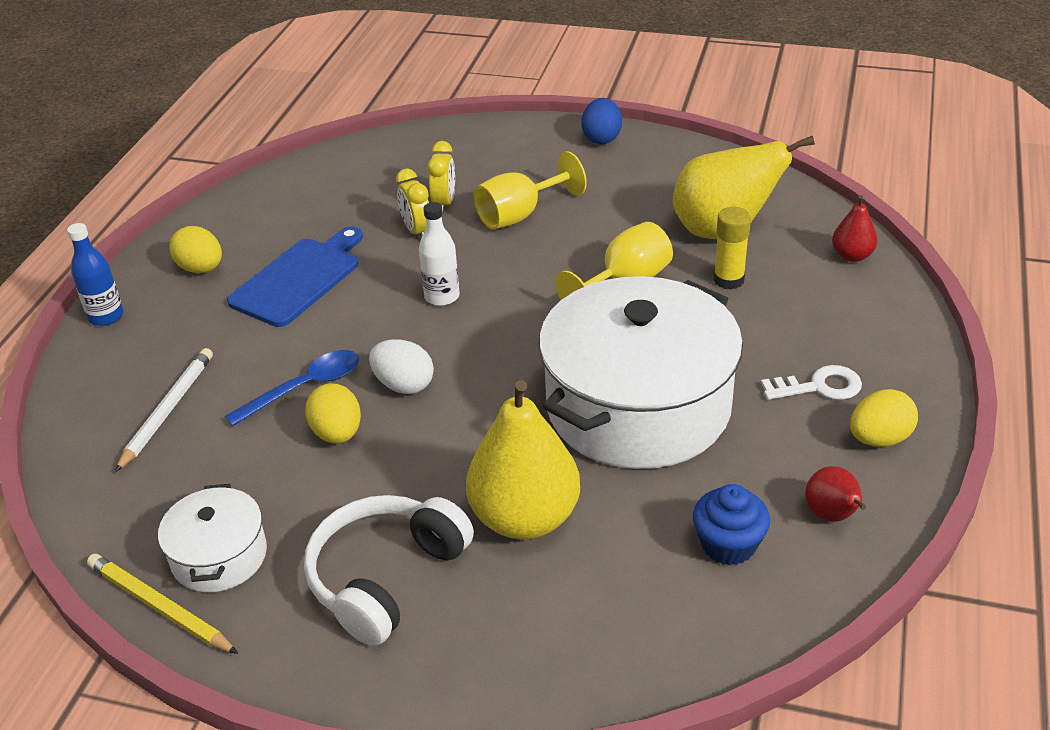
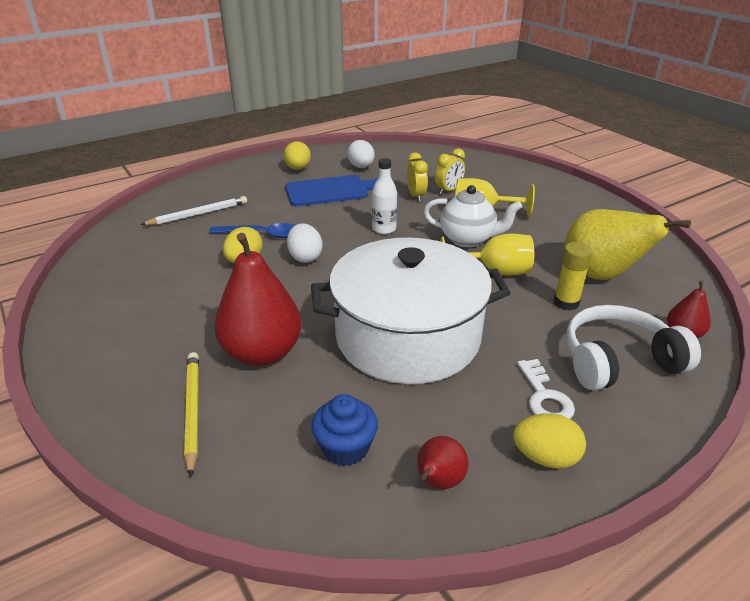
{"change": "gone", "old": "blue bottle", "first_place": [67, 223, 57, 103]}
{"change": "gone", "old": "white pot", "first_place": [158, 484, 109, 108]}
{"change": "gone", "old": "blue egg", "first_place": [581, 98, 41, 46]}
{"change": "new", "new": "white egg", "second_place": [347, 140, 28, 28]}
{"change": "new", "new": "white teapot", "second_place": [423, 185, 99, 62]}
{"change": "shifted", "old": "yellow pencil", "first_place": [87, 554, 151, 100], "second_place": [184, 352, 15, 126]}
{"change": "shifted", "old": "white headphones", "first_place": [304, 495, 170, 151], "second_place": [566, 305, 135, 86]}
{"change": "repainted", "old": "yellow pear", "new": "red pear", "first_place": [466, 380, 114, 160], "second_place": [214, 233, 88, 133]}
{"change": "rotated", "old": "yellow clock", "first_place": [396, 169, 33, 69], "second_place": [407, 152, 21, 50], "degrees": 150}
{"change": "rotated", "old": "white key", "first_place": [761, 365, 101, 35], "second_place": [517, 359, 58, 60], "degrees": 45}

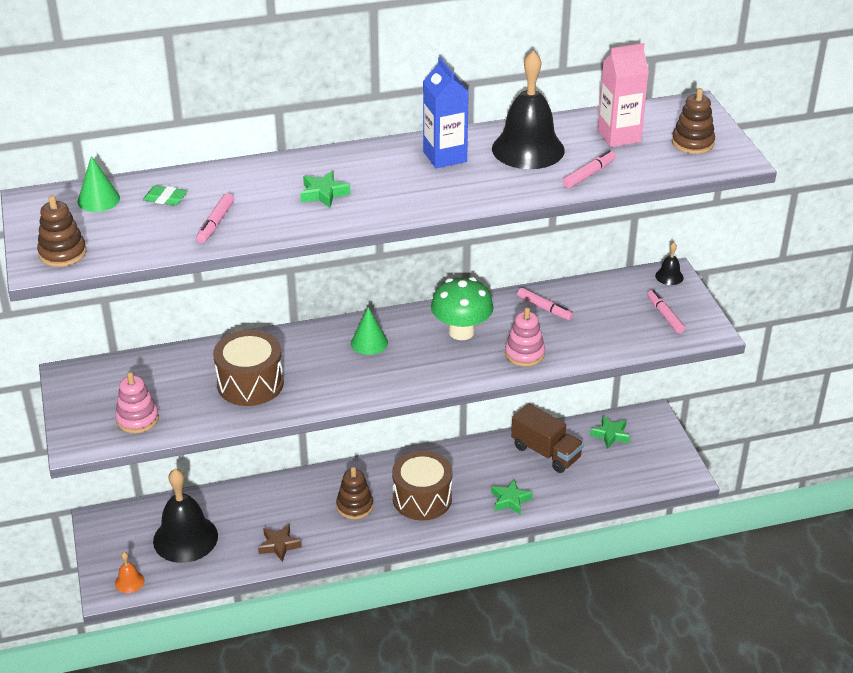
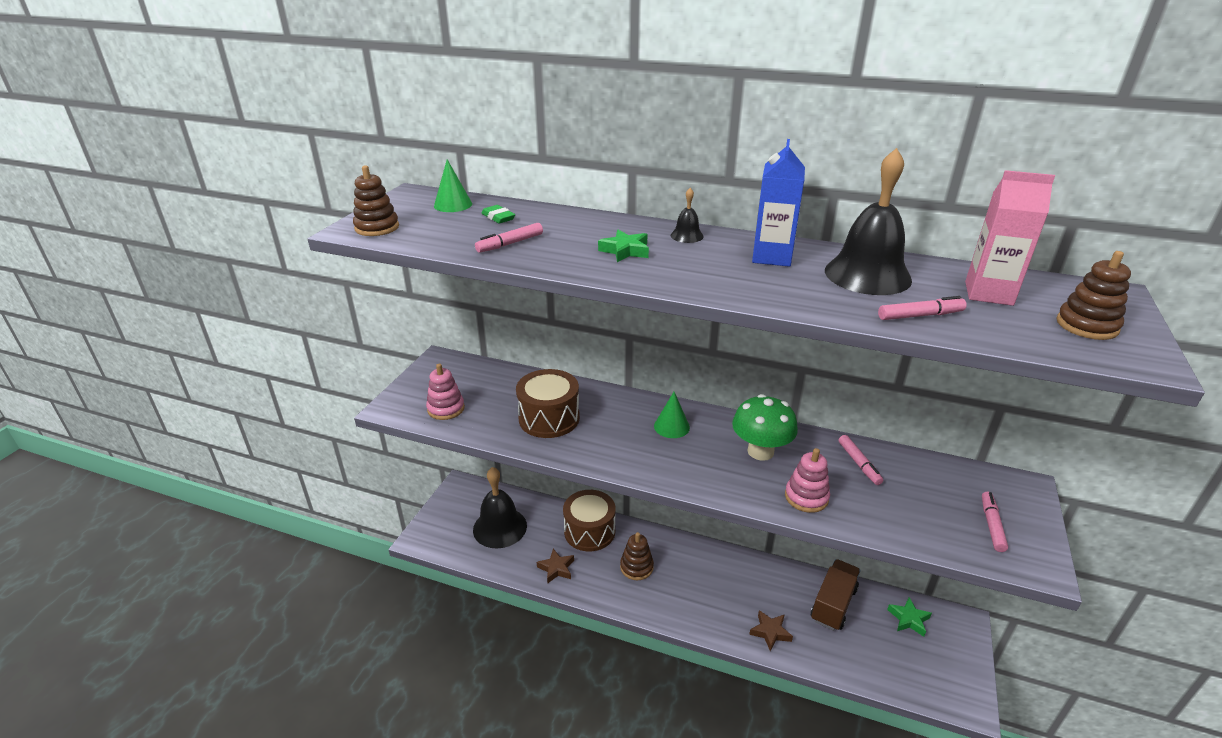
{"change": "gone", "old": "orange bell", "first_place": [115, 552, 29, 41]}
{"change": "shifted", "old": "brown drum", "first_place": [392, 450, 60, 70], "second_place": [563, 490, 52, 61]}
{"change": "shifted", "old": "black bell", "first_place": [655, 242, 29, 43], "second_place": [671, 188, 33, 55]}
{"change": "repainted", "old": "green star", "new": "brown star", "first_place": [491, 479, 42, 36], "second_place": [749, 610, 44, 41]}
{"change": "rotated", "old": "brown truck", "first_place": [511, 404, 73, 69], "second_place": [811, 559, 50, 72], "degrees": -135}

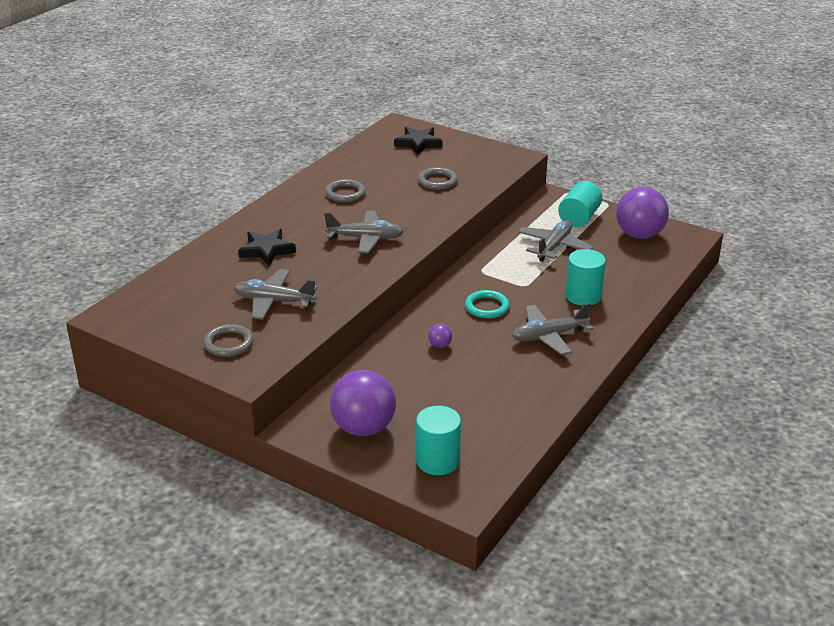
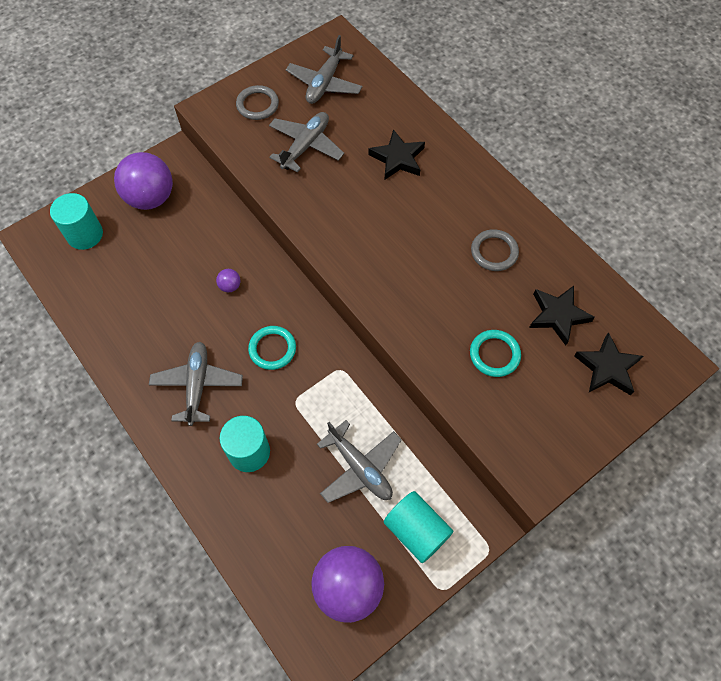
{"change": "new", "new": "black star", "second_place": [529, 286, 66, 60]}
{"change": "shifted", "old": "grey plane", "first_place": [324, 210, 80, 43], "second_place": [286, 35, 76, 69]}
{"change": "repainted", "old": "grey ring", "new": "turquoise ring", "first_place": [418, 167, 40, 23], "second_place": [470, 330, 51, 47]}

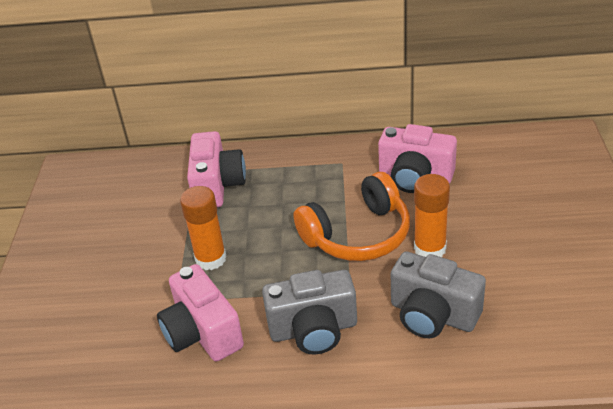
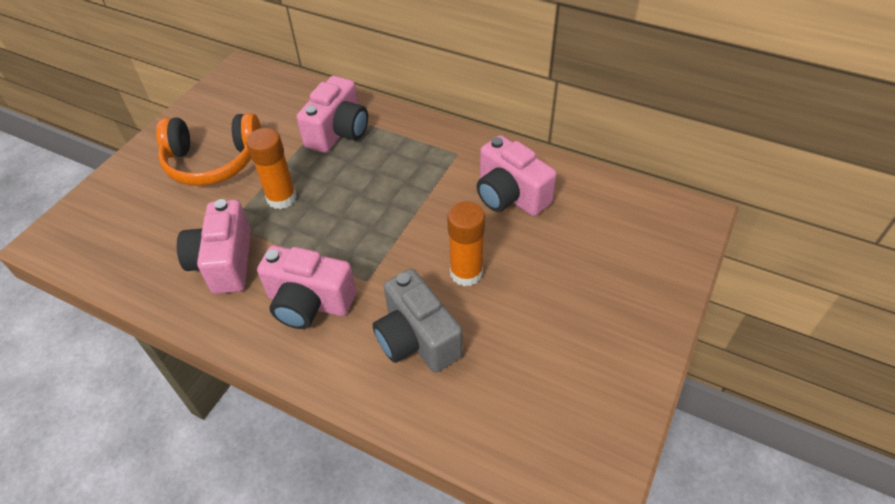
{"change": "shifted", "old": "orange headphones", "first_place": [293, 172, 117, 89], "second_place": [156, 113, 105, 73]}
{"change": "repainted", "old": "grey camera", "new": "pink camera", "first_place": [262, 270, 95, 85], "second_place": [257, 245, 99, 84]}

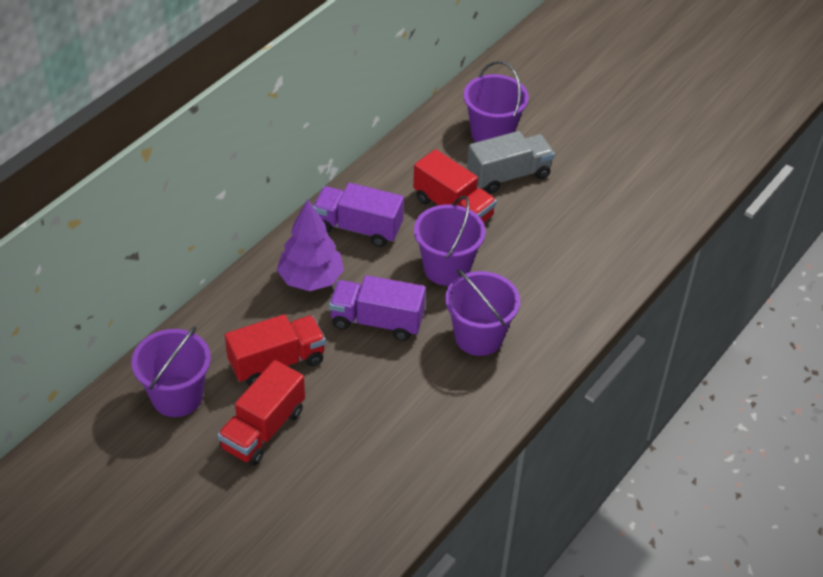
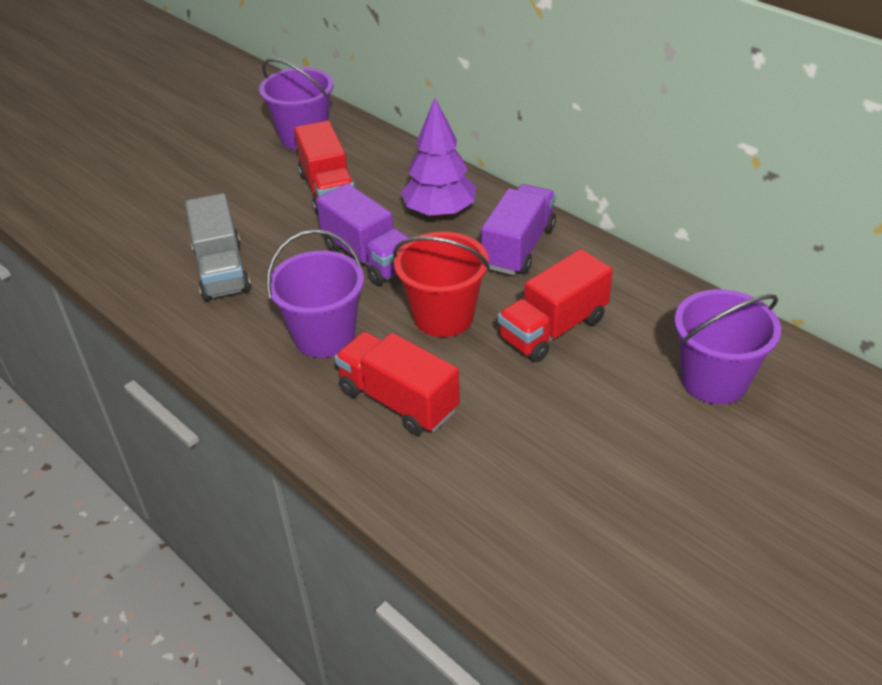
{"change": "shifted", "old": "red truck", "first_place": [218, 360, 87, 106], "second_place": [335, 332, 125, 103]}
{"change": "shifted", "old": "grey truck", "first_place": [467, 131, 88, 63], "second_place": [185, 193, 66, 108]}
{"change": "repainted", "old": "purple bucket", "new": "red bucket", "first_place": [414, 196, 71, 90], "second_place": [393, 232, 97, 105]}
{"change": "rotated", "old": "purple truck", "first_place": [329, 275, 97, 66], "second_place": [316, 183, 93, 102], "degrees": 120}

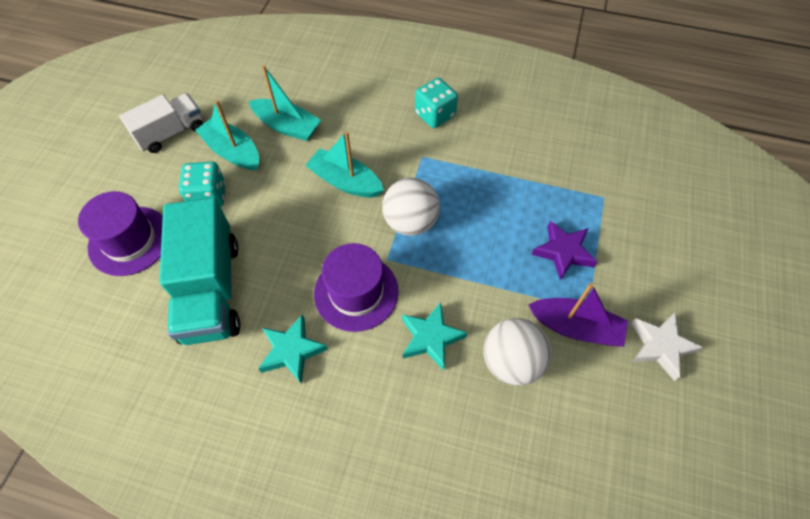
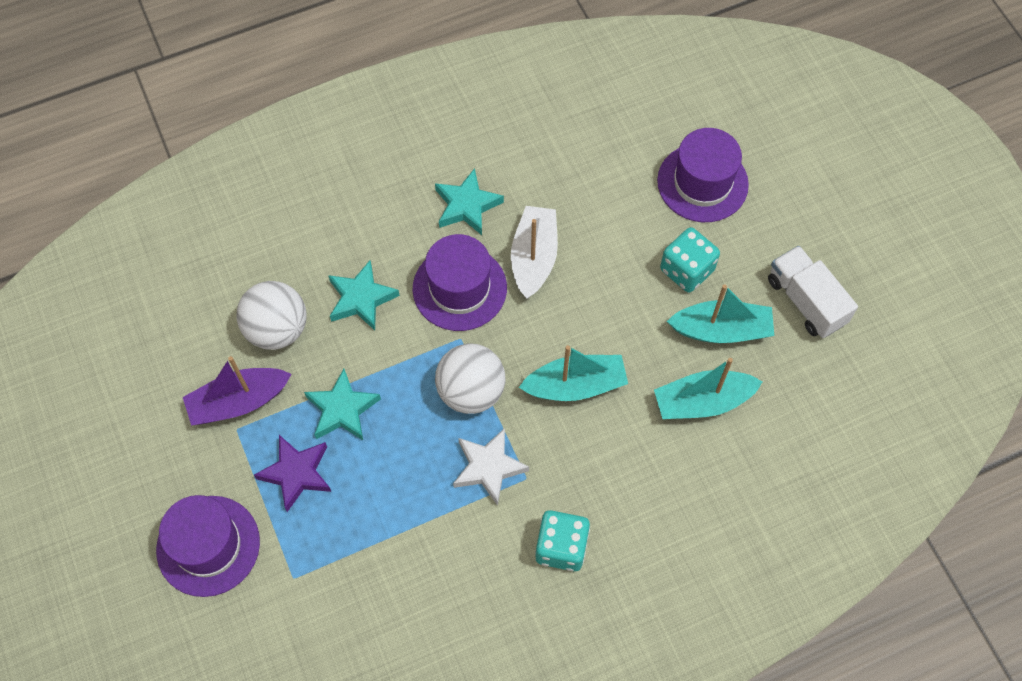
{"change": "gone", "old": "turquoise truck", "first_place": [159, 198, 81, 147]}
{"change": "new", "new": "purple hat", "second_place": [156, 495, 104, 102]}
{"change": "new", "new": "turquoise star", "second_place": [304, 369, 77, 71]}
{"change": "new", "new": "white boat", "second_place": [511, 206, 47, 93]}
{"change": "shifted", "old": "white star", "first_place": [631, 313, 72, 68], "second_place": [453, 428, 76, 78]}
{"change": "rotated", "old": "white truck", "first_place": [119, 93, 84, 60], "second_place": [768, 246, 90, 92], "degrees": 135}

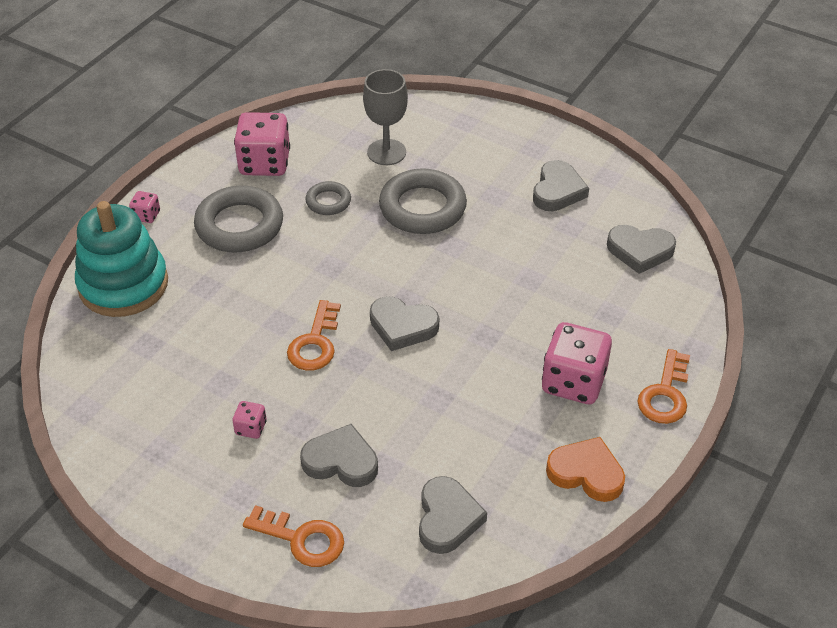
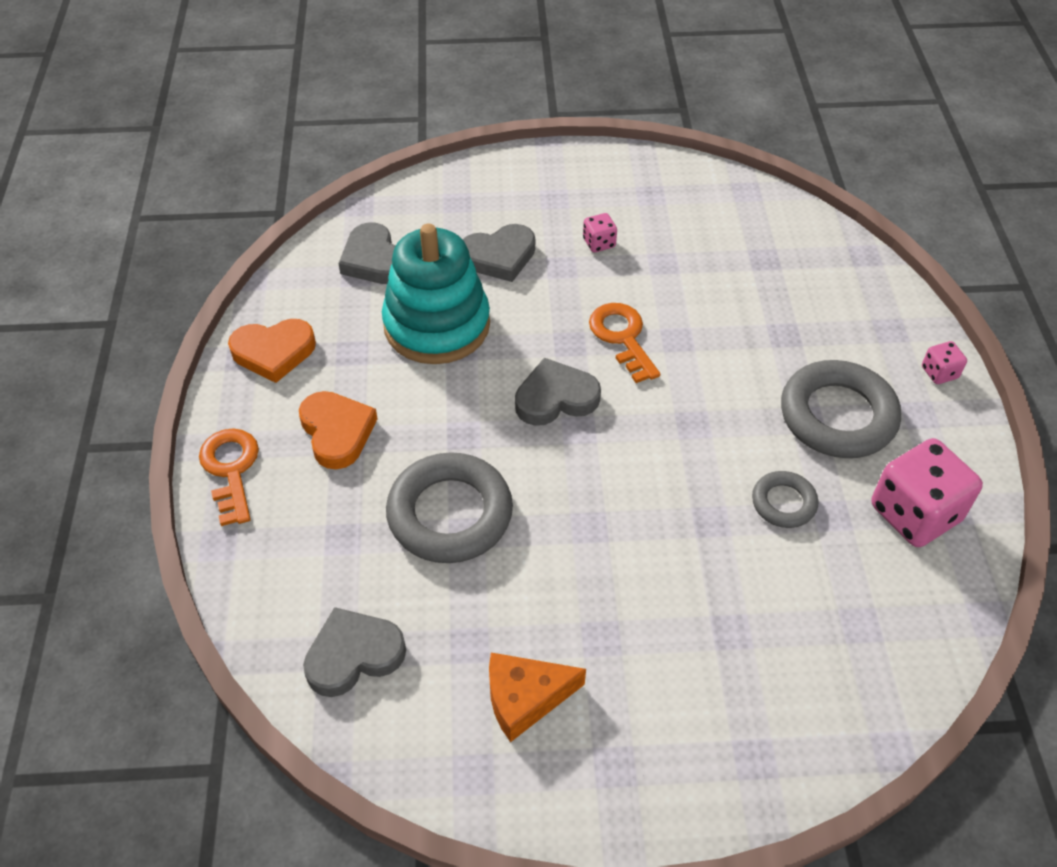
{"change": "gone", "old": "orange key", "first_place": [243, 505, 101, 62]}
{"change": "gone", "old": "grey goblet", "first_place": [363, 69, 45, 96]}
{"change": "shifted", "old": "turquoise stacking toy", "first_place": [75, 201, 93, 116], "second_place": [382, 223, 108, 141]}
{"change": "shifted", "old": "grey ring", "first_place": [379, 168, 88, 66], "second_place": [386, 452, 127, 111]}
{"change": "swapped", "old": "grey heart", "new": "orange cheese", "first_place": [533, 160, 56, 51], "second_place": [489, 653, 97, 89]}
{"change": "swapped", "old": "pink dice", "new": "orange heart", "first_place": [542, 322, 70, 82], "second_place": [299, 391, 78, 78]}

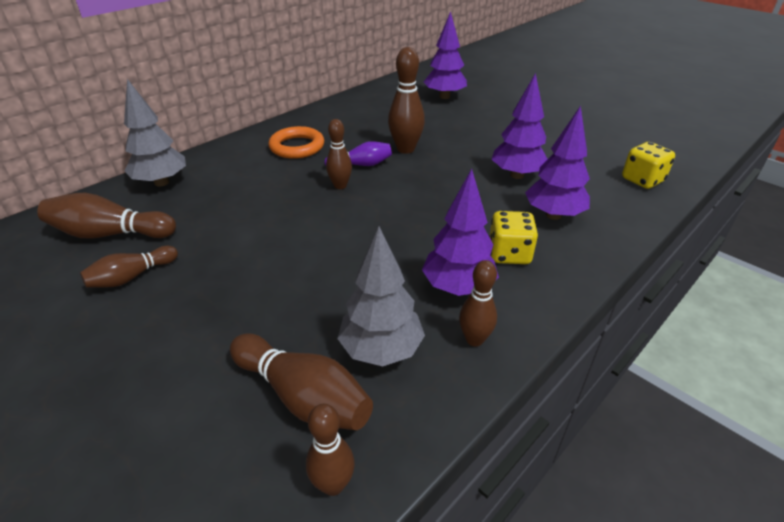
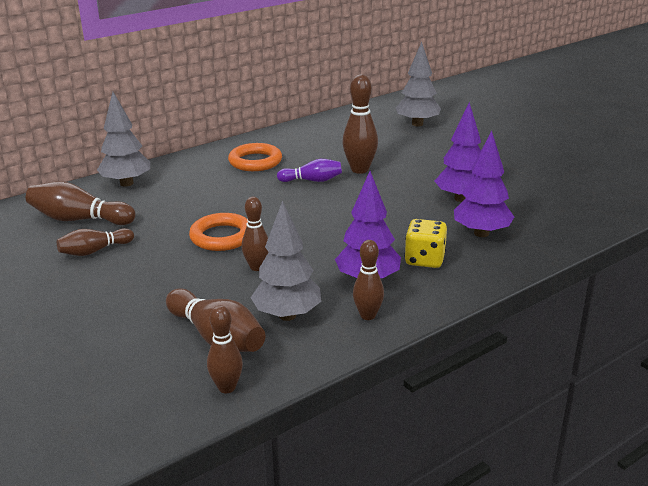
{"change": "gone", "old": "yellow dice", "first_place": [622, 142, 53, 47]}
{"change": "new", "new": "orange ring", "second_place": [189, 213, 59, 38]}
{"change": "shifted", "old": "brown bowling pin", "first_place": [326, 119, 26, 70], "second_place": [242, 197, 26, 74]}
{"change": "repainted", "old": "purple tree", "new": "grey tree", "first_place": [424, 11, 43, 88], "second_place": [396, 42, 45, 84]}

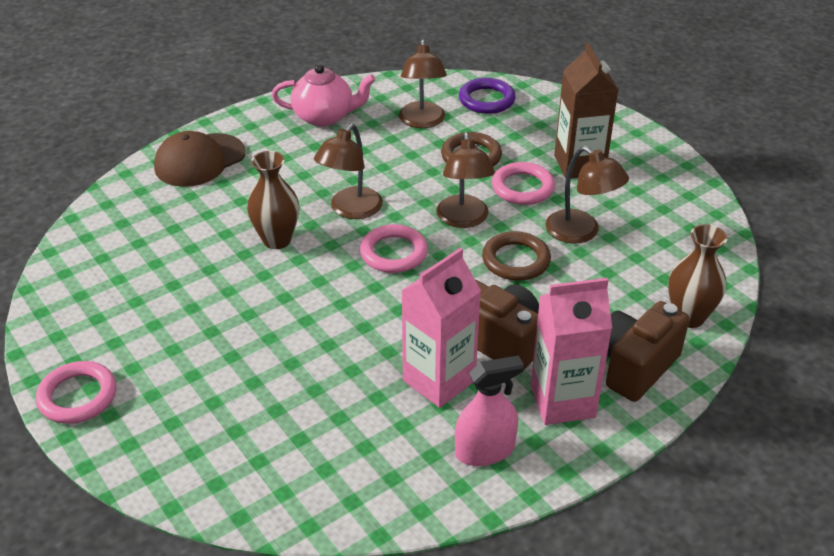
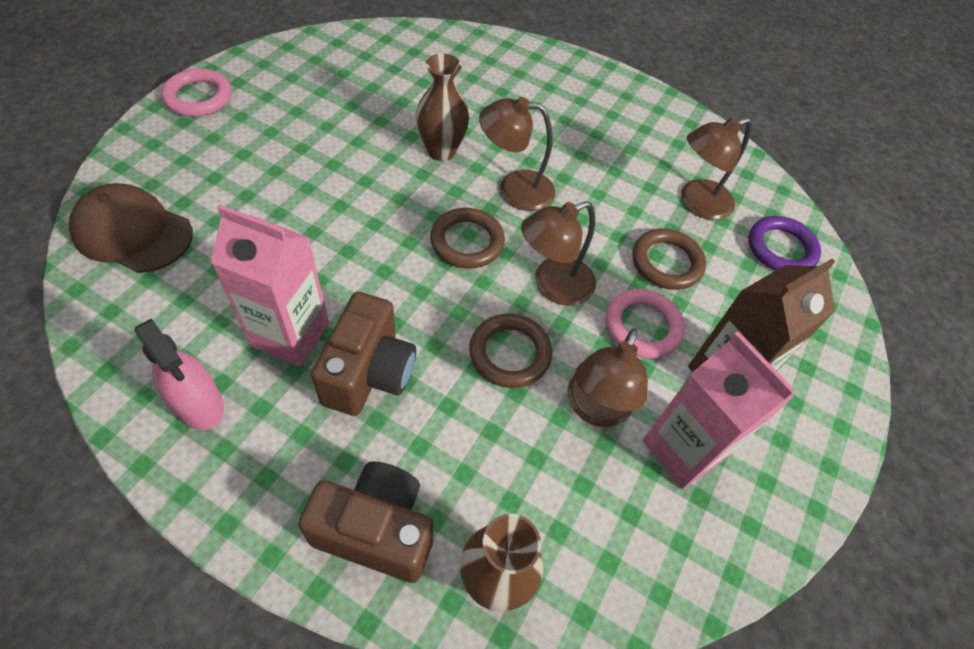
{"change": "gone", "old": "pink teapot", "first_place": [272, 64, 104, 63]}
{"change": "shifted", "old": "brown cap", "first_place": [154, 131, 92, 56], "second_place": [69, 183, 124, 90]}
{"change": "shifted", "old": "pink carton", "first_place": [531, 278, 81, 147], "second_place": [643, 331, 152, 158]}
{"change": "repainted", "old": "pink ring", "new": "brown ring", "first_place": [360, 224, 68, 49], "second_place": [430, 208, 75, 61]}

